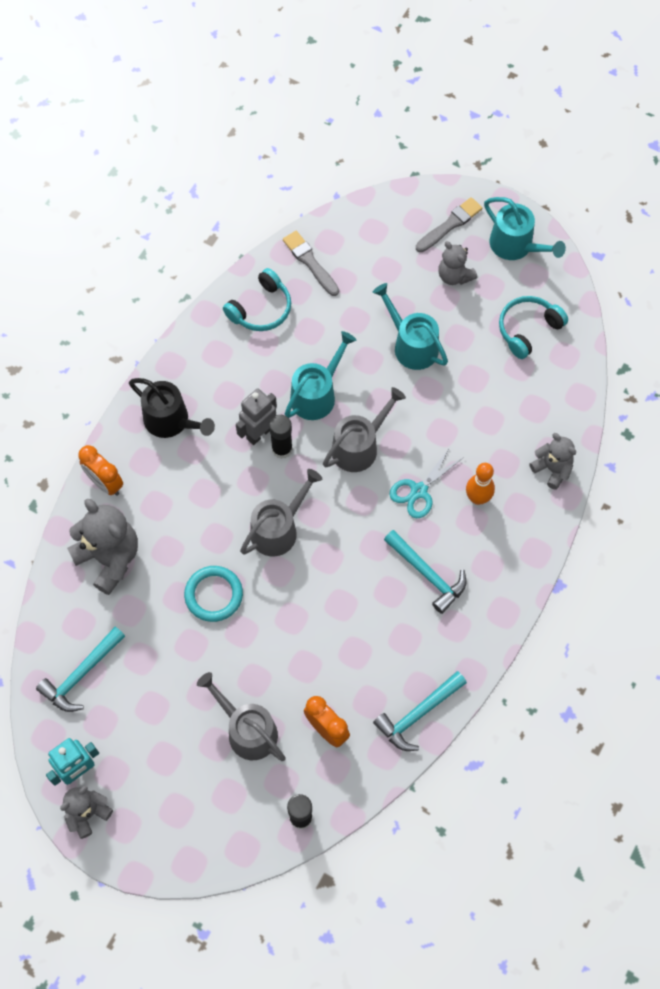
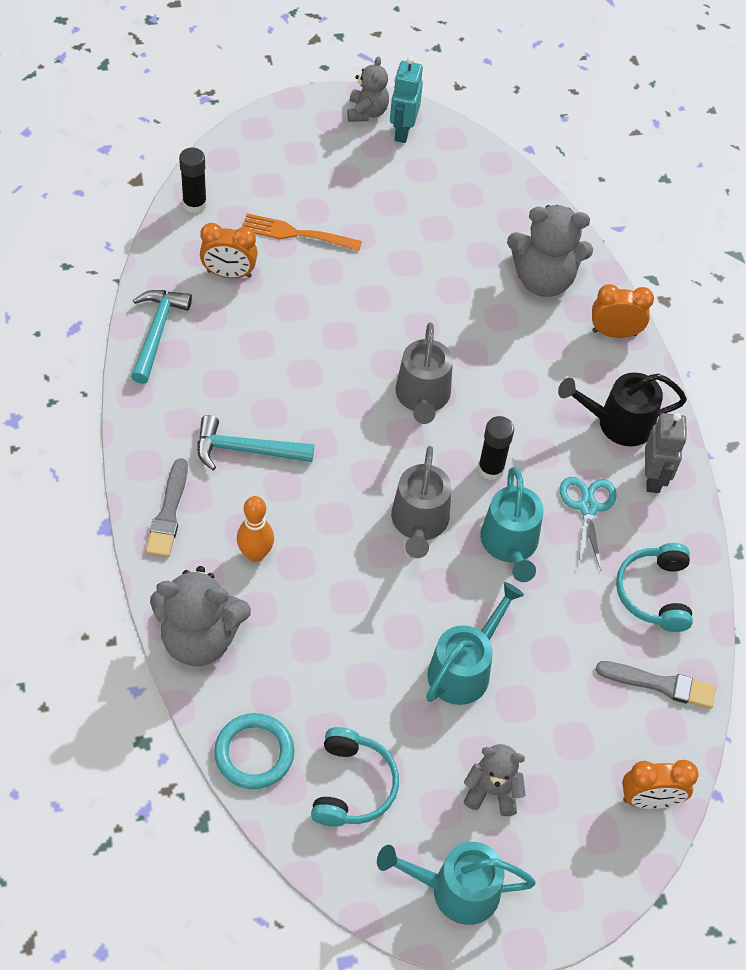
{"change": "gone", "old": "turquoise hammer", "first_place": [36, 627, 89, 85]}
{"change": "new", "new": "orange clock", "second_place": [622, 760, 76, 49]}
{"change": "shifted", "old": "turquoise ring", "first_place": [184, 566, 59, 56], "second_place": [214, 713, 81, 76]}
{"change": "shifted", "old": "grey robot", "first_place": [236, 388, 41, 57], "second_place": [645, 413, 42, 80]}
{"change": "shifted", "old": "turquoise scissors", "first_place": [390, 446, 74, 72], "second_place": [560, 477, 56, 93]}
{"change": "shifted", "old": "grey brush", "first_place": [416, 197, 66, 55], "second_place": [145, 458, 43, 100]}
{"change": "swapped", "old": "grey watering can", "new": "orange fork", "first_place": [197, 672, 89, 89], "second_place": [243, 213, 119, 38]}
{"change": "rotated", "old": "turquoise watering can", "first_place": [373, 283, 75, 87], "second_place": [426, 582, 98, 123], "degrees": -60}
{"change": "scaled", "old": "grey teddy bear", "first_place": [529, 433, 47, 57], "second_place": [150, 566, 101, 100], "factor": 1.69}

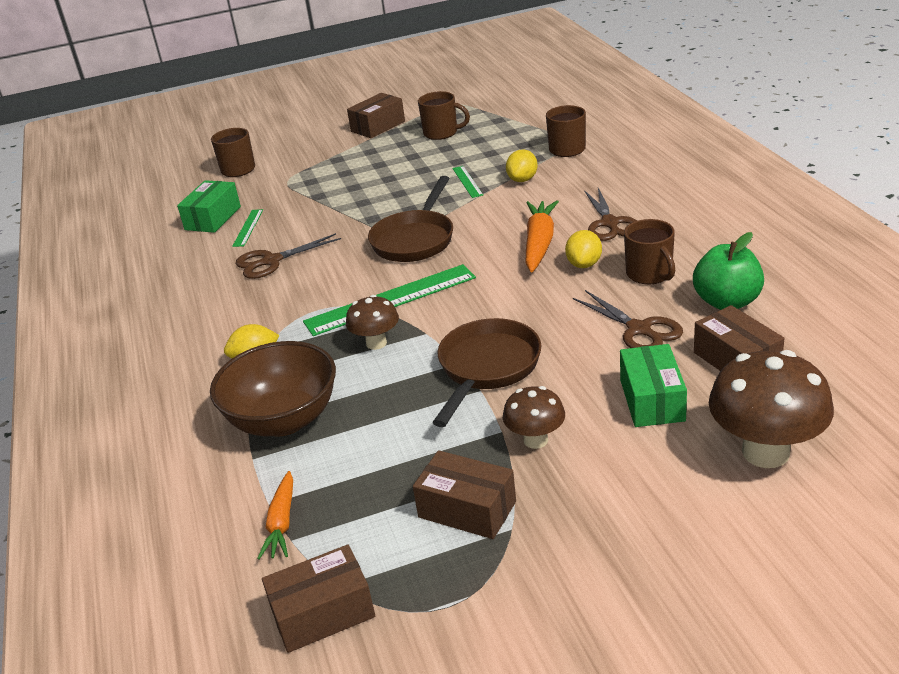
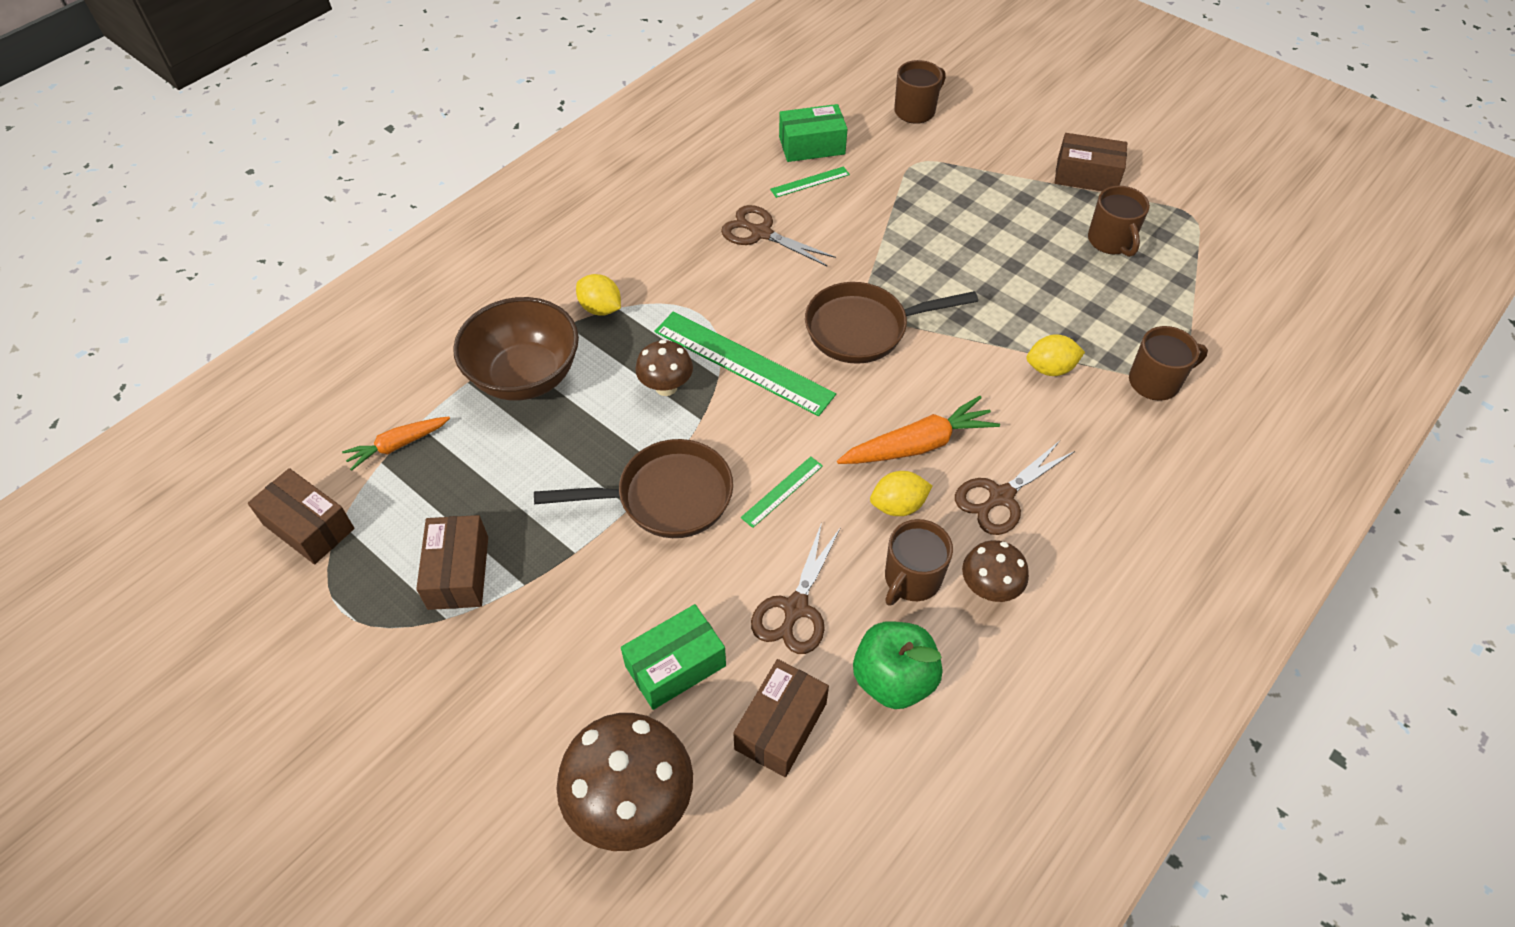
{"change": "shifted", "old": "green ruler", "first_place": [452, 166, 31, 32], "second_place": [741, 456, 82, 72]}
{"change": "shifted", "old": "brown mushroom", "first_place": [503, 386, 62, 63], "second_place": [962, 540, 67, 62]}

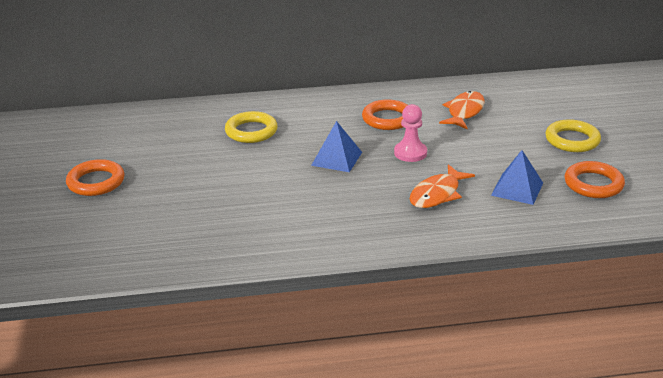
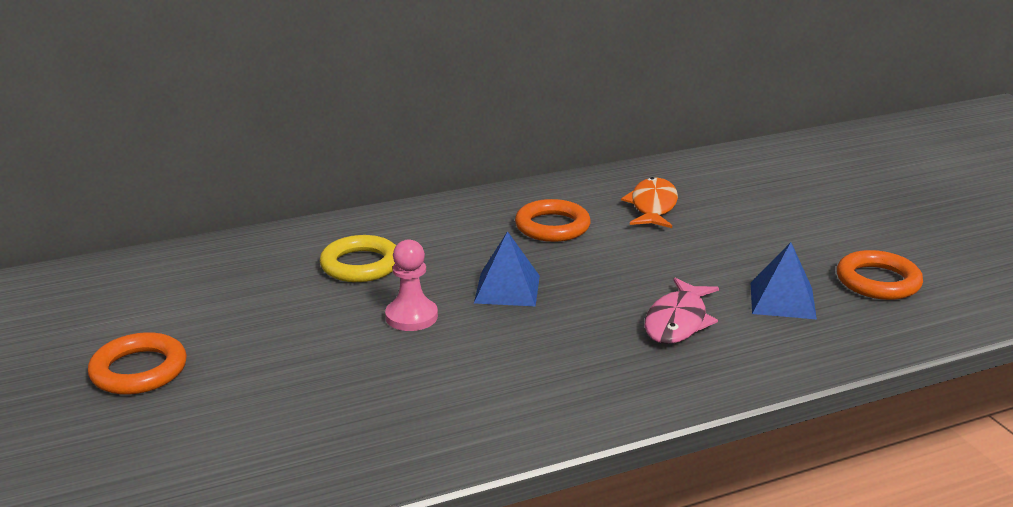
{"change": "gone", "old": "yellow ring", "first_place": [545, 119, 56, 33]}
{"change": "shifted", "old": "pink pawn", "first_place": [394, 104, 33, 58], "second_place": [385, 239, 53, 92]}
{"change": "repainted", "old": "orange fish", "new": "pink fish", "first_place": [410, 164, 65, 44], "second_place": [645, 278, 74, 66]}

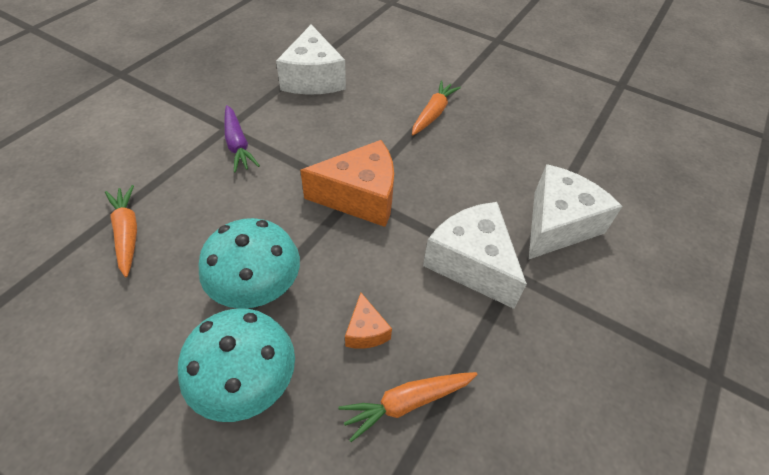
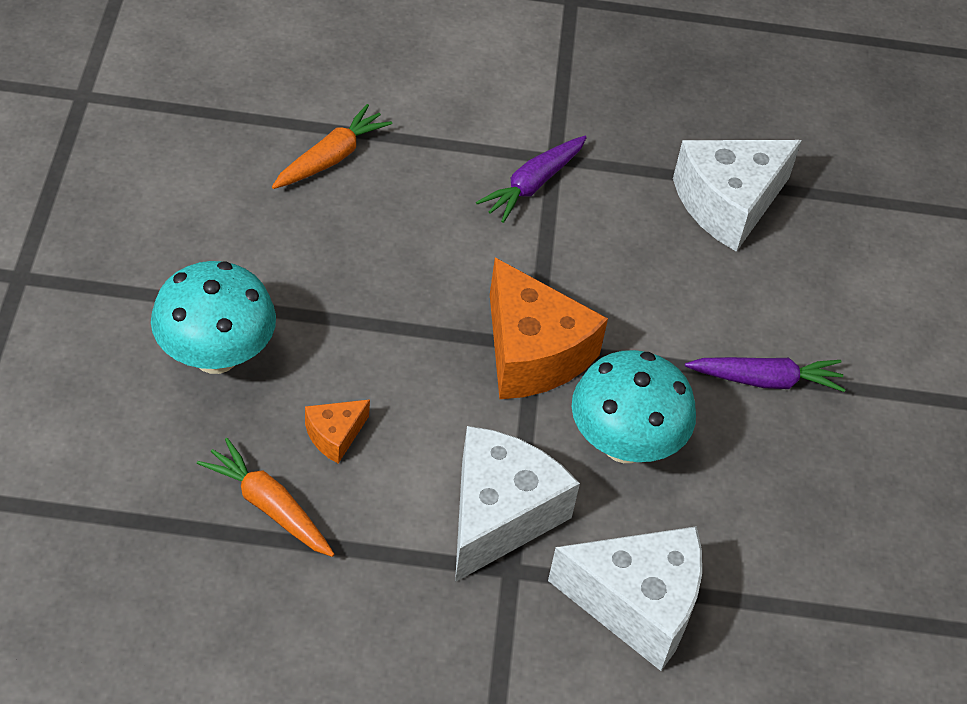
{"change": "shifted", "old": "turquoise mushroom", "first_place": [198, 218, 102, 90], "second_place": [572, 350, 124, 113]}
{"change": "repainted", "old": "orange carrot", "new": "purple carrot", "first_place": [412, 81, 49, 54], "second_place": [685, 357, 161, 35]}

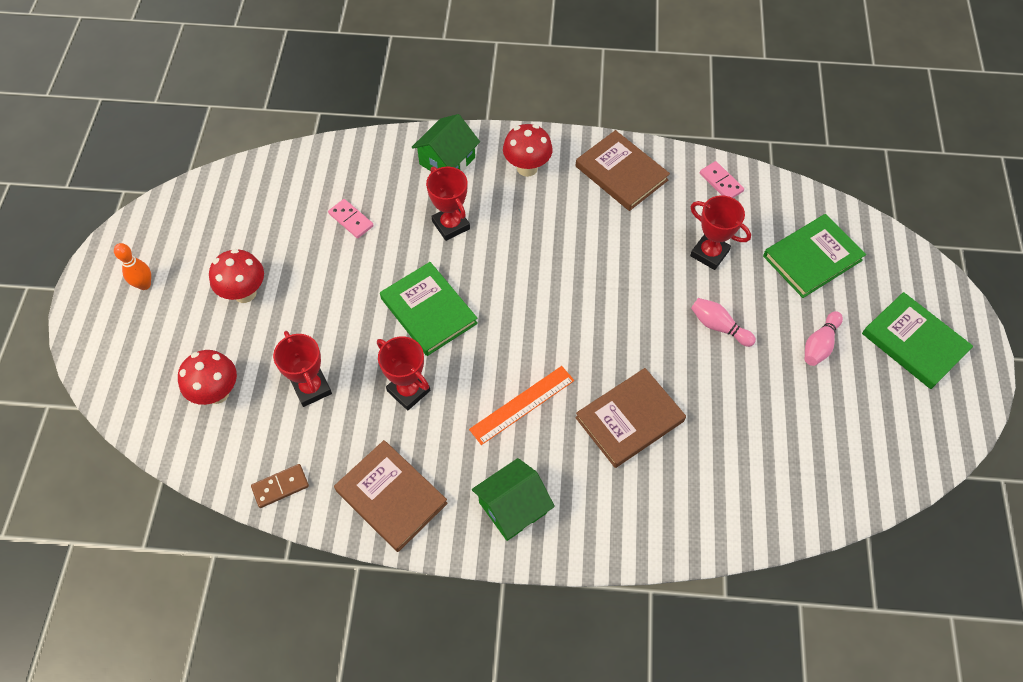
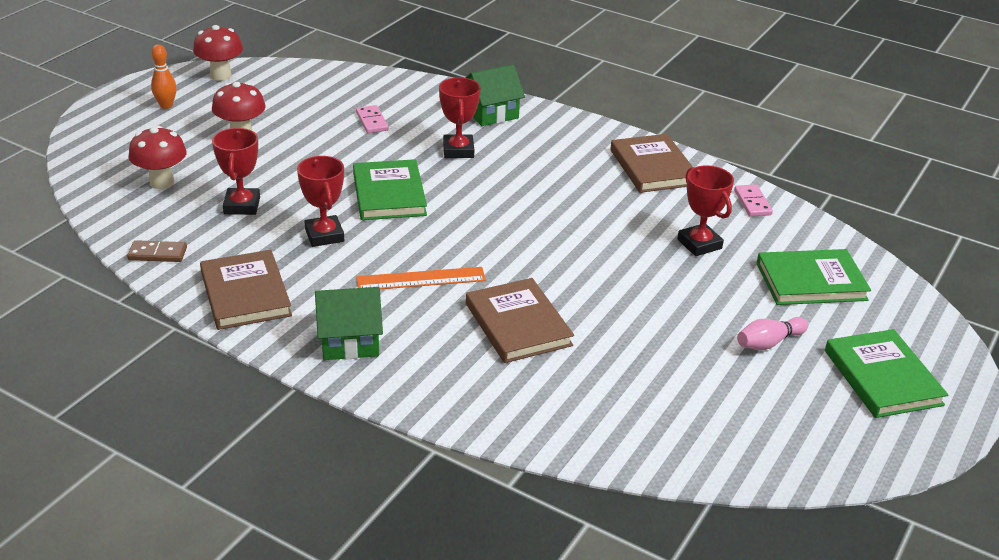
{"change": "gone", "old": "pink bowling pin", "first_place": [691, 298, 65, 49]}
{"change": "shifted", "old": "red mushroom", "first_place": [503, 124, 50, 53], "second_place": [193, 25, 50, 56]}
{"change": "rotated", "old": "brown book", "first_place": [575, 368, 111, 100], "second_place": [466, 278, 108, 85], "degrees": 75}

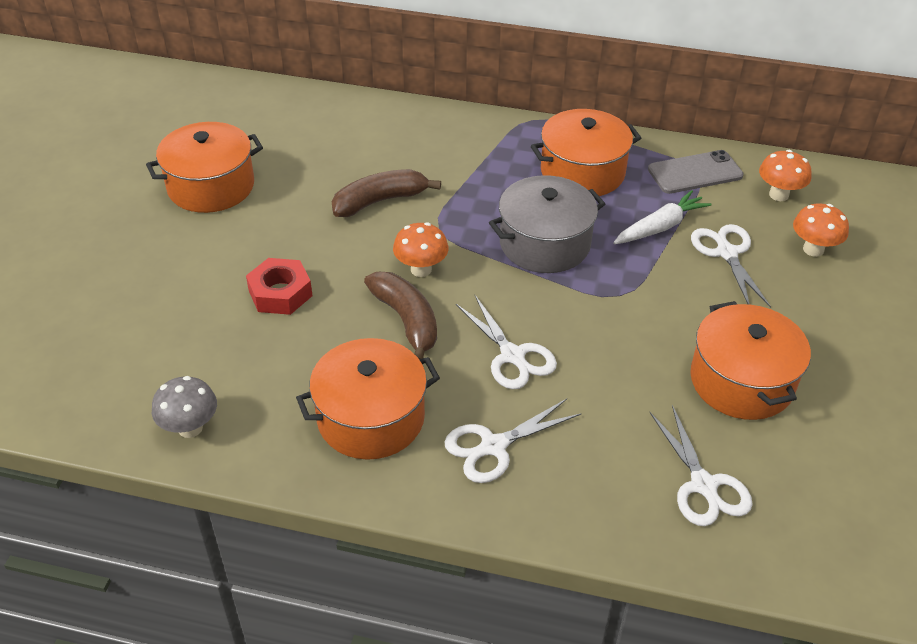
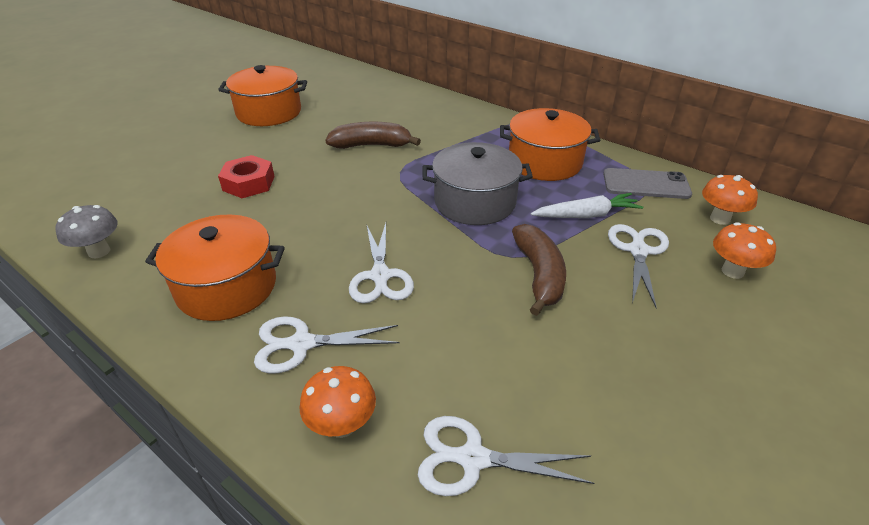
{"change": "gone", "old": "orange pot", "first_place": [690, 301, 121, 119]}
{"change": "shifted", "old": "brown banana", "first_place": [364, 272, 73, 87], "second_place": [512, 224, 54, 92]}
{"change": "shifted", "old": "orange mushroom", "first_place": [393, 222, 55, 55], "second_place": [299, 366, 77, 72]}
{"change": "rotated", "old": "white scissors", "first_place": [649, 405, 104, 121], "second_place": [418, 416, 177, 80], "degrees": 90}

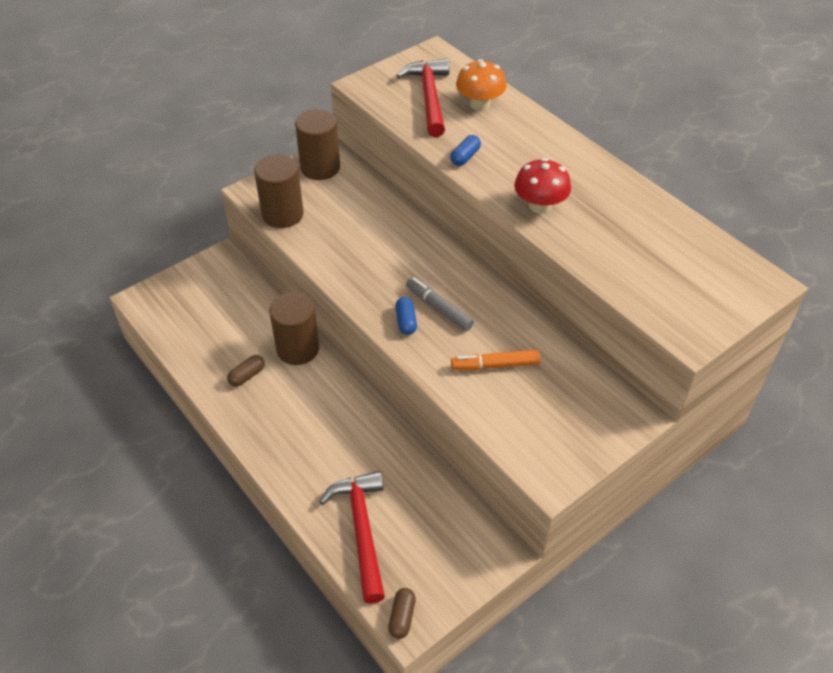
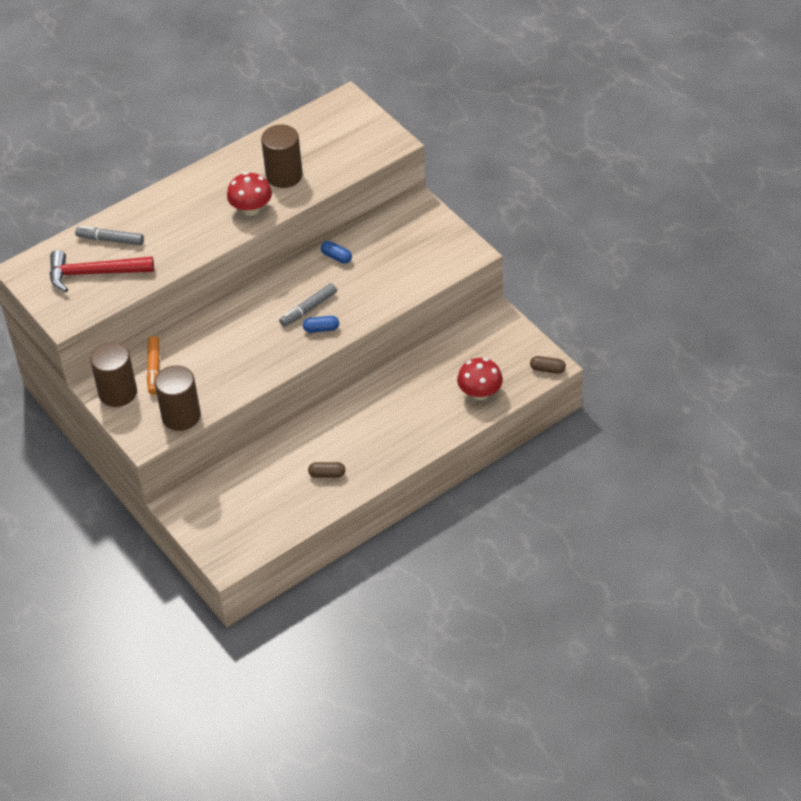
{"change": "shifted", "old": "brown cylinder", "first_place": [269, 292, 50, 73], "second_place": [261, 125, 42, 63]}
{"change": "shifted", "old": "blue capsule", "first_place": [450, 135, 31, 31], "second_place": [321, 241, 31, 23]}
{"change": "shifted", "old": "orange marker", "first_place": [451, 350, 89, 20], "second_place": [147, 336, 12, 59]}
{"change": "swapped", "old": "red hammer", "new": "red mushroom", "first_place": [319, 471, 66, 133], "second_place": [457, 358, 46, 42]}
{"change": "swapped", "old": "orange mushroom", "new": "grey marker", "first_place": [456, 59, 50, 51], "second_place": [75, 226, 69, 19]}
{"change": "rotated", "old": "brown capsule", "first_place": [227, 355, 38, 32], "second_place": [308, 462, 37, 16], "degrees": -45}

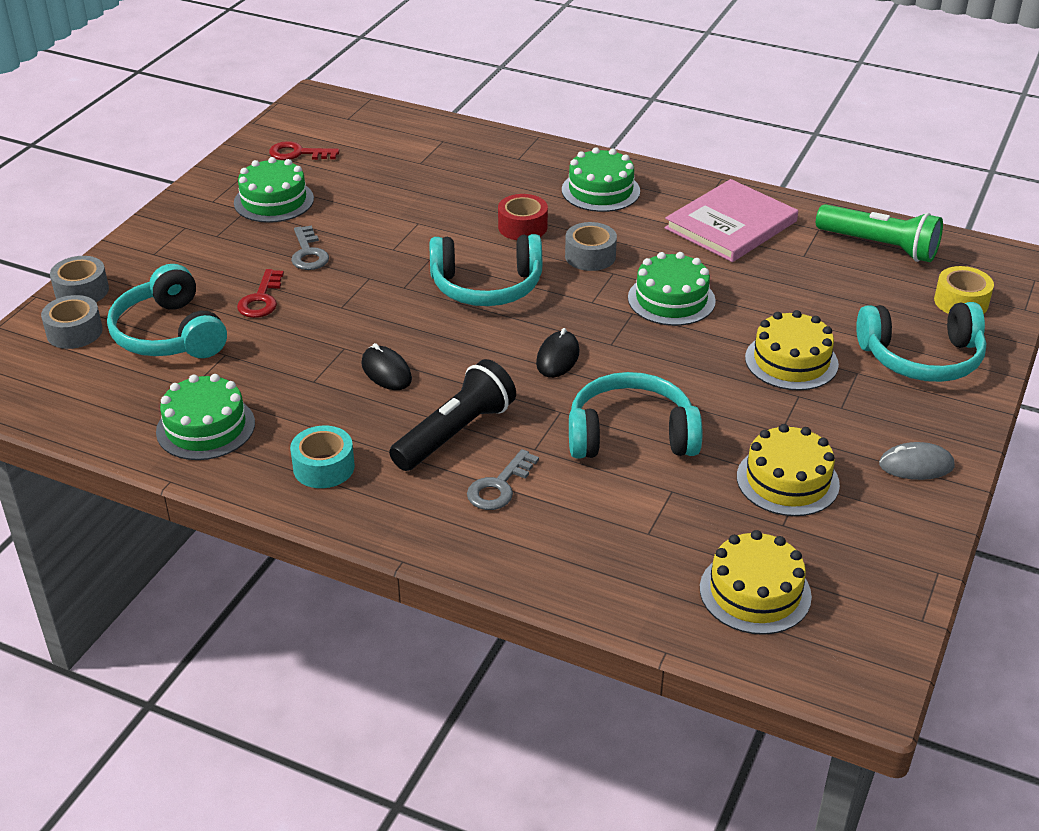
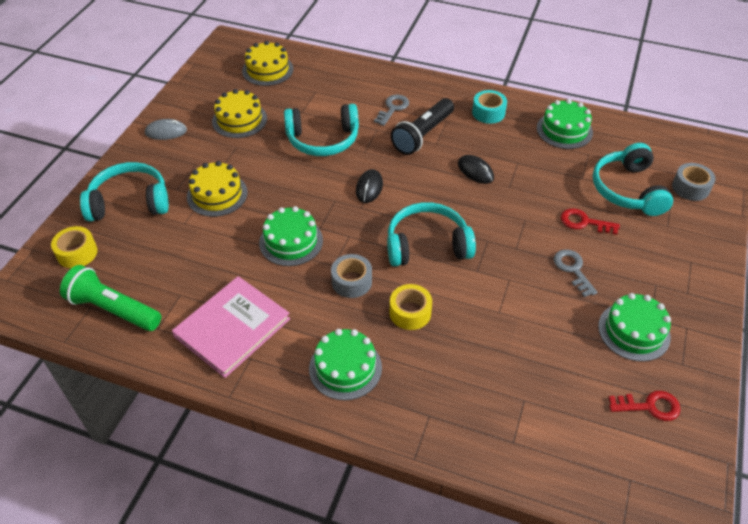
{"change": "gone", "old": "grey tape", "first_place": [50, 256, 59, 46]}
{"change": "repainted", "old": "red tape", "new": "yellow tape", "first_place": [498, 194, 50, 46], "second_place": [390, 284, 42, 46]}
{"change": "rotated", "old": "turquoise headphones", "first_place": [107, 264, 120, 94], "second_place": [592, 143, 81, 73], "degrees": -150}
{"change": "rotated", "old": "red key", "first_place": [237, 269, 47, 49], "second_place": [561, 208, 59, 27], "degrees": -75}

